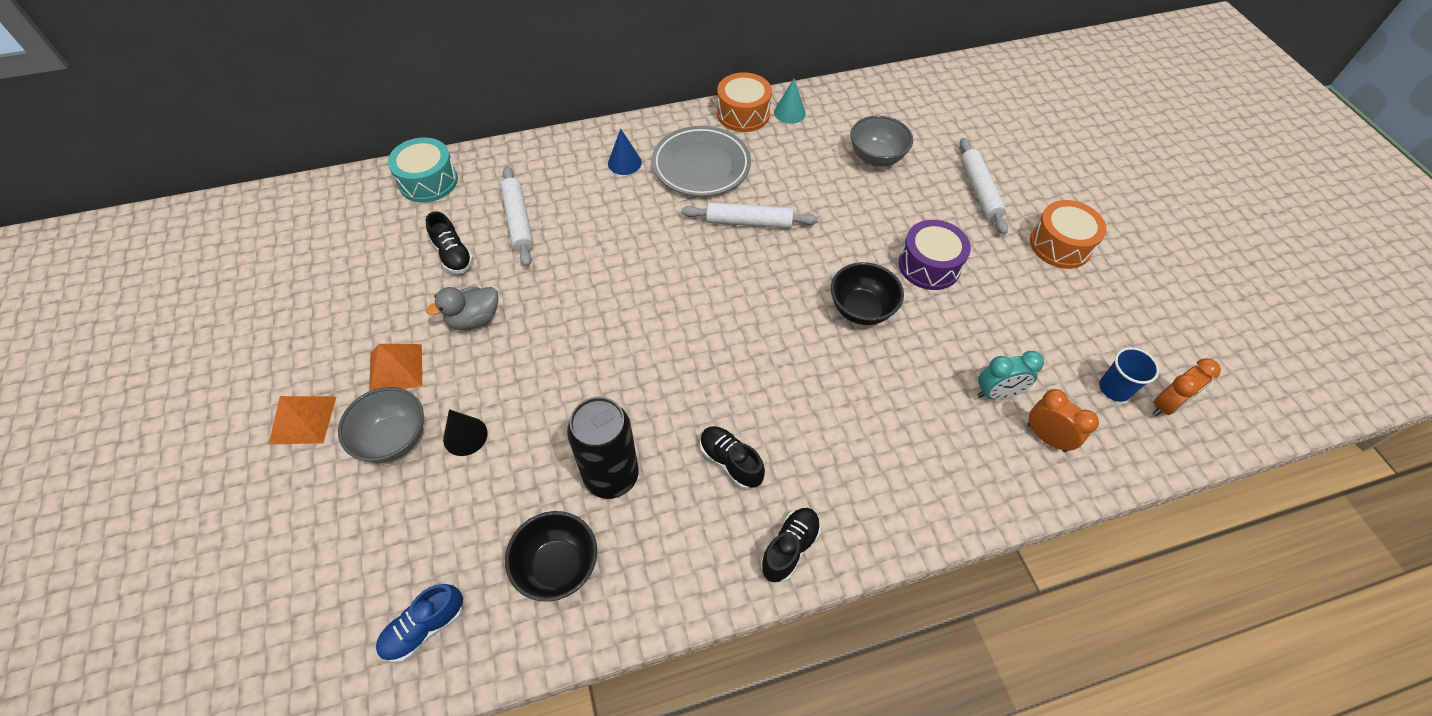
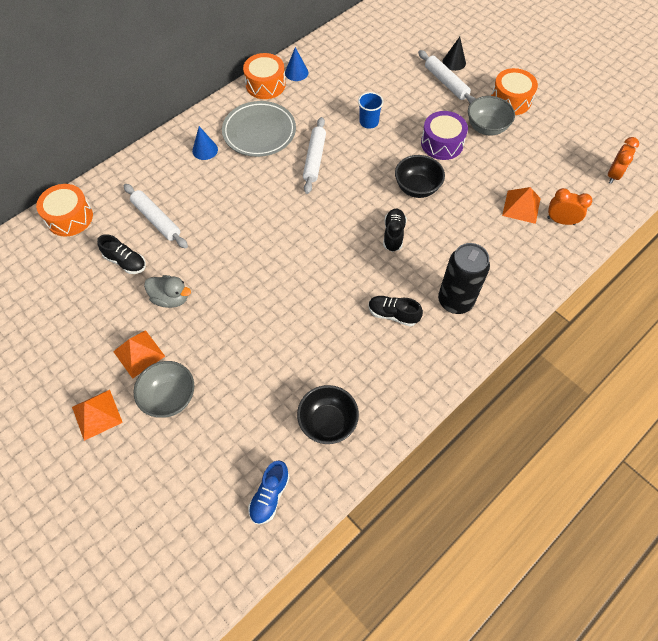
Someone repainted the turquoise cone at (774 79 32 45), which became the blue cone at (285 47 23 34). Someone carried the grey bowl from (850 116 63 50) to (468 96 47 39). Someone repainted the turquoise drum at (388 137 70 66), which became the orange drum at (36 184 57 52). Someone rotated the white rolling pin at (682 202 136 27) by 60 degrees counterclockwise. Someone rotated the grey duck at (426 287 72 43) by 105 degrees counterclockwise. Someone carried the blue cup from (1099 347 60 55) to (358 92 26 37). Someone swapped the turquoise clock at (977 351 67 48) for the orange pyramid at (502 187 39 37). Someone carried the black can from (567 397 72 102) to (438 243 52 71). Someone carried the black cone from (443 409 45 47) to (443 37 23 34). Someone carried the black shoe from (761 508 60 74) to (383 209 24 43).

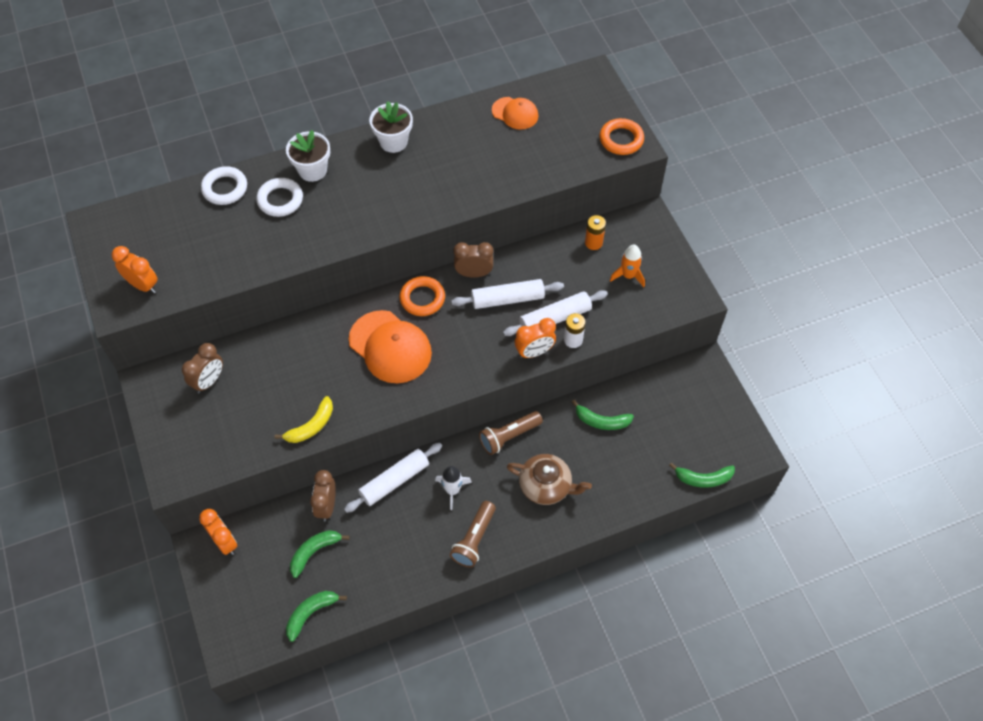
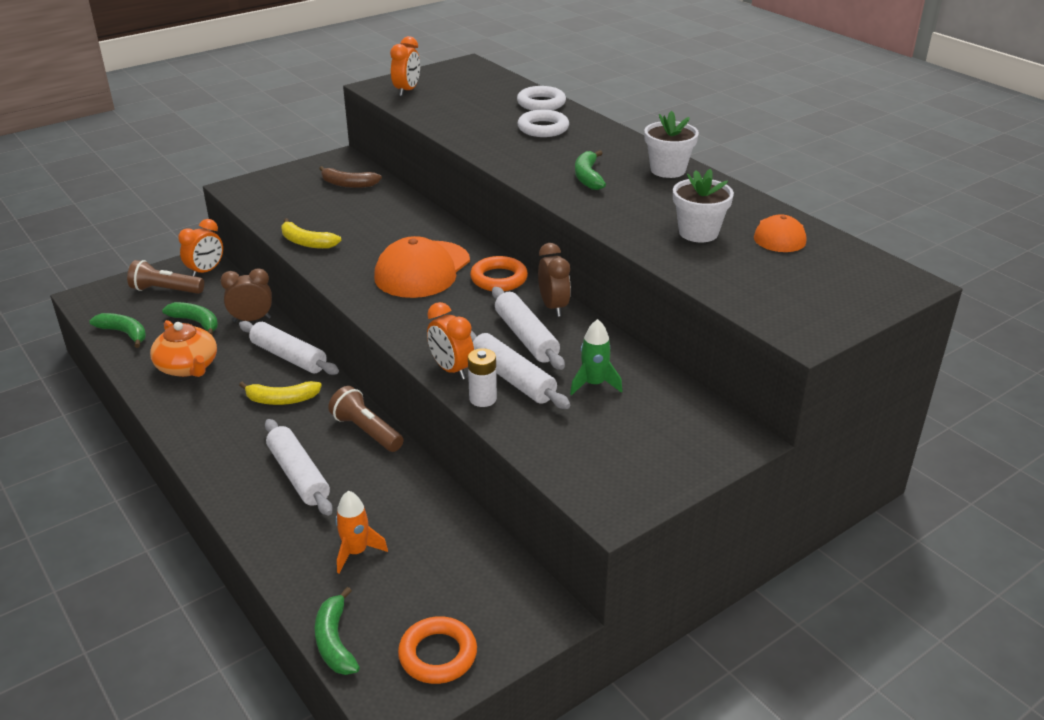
Someone carried the orange ring from (600 118 44 37) to (398 616 79 68). Someone carried the white flower pot from (286 130 44 52) to (673 169 61 73). Someone took away the orange battery at (585 215 21 35). Someone carried the orange rocket from (610 245 35 42) to (335 491 53 83). Someone swapped the brown clock at (182 343 41 50) for the brown banana at (319 166 63 22). Someone carried the green banana from (572 400 62 30) to (575 150 31 40). Someone swapped the brown teapot at (507 454 85 51) for the white rolling pin at (265 419 68 97). Someone swapped the white rocket at (435 466 37 44) for the yellow banana at (239 381 83 24). Someone carried the brown flashlight from (450 501 46 67) to (127 260 77 34). Someone put down the green rocket at (570 319 52 76). Someone put down the orange teapot at (150 320 67 57).

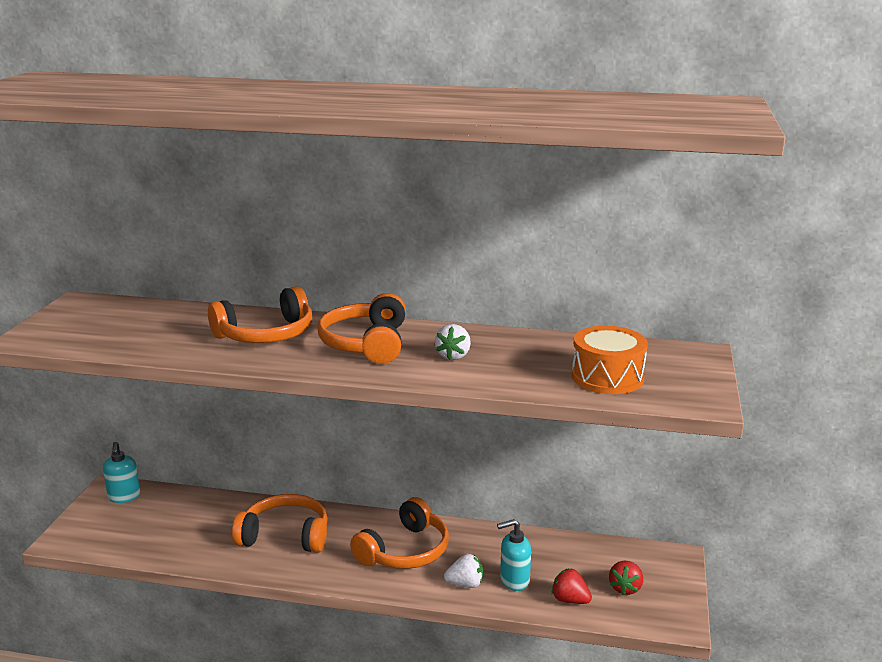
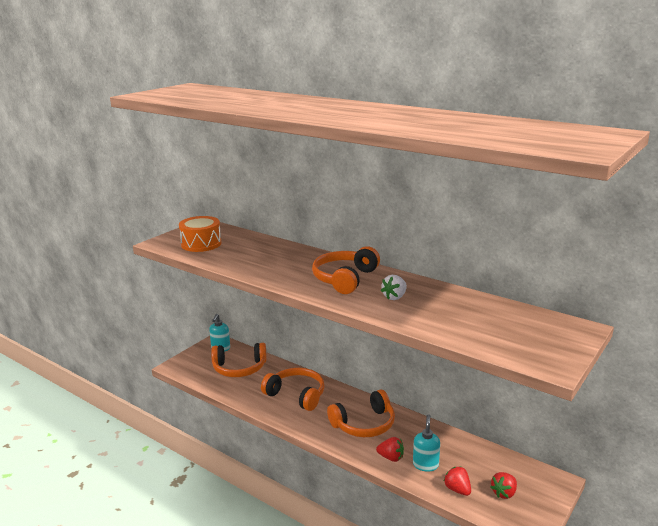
Someone carried the orange headphones from (208 286 104 57) to (211 343 56 34). Someone carried the orange drum from (572 326 76 68) to (179 216 43 36). Someone rotated the turquoise soap dispenser at (497 519 34 72) by 90 degrees clockwise. Someone repainted the white strawberry at (444 554 39 34), which became the red strawberry at (376 437 28 25).

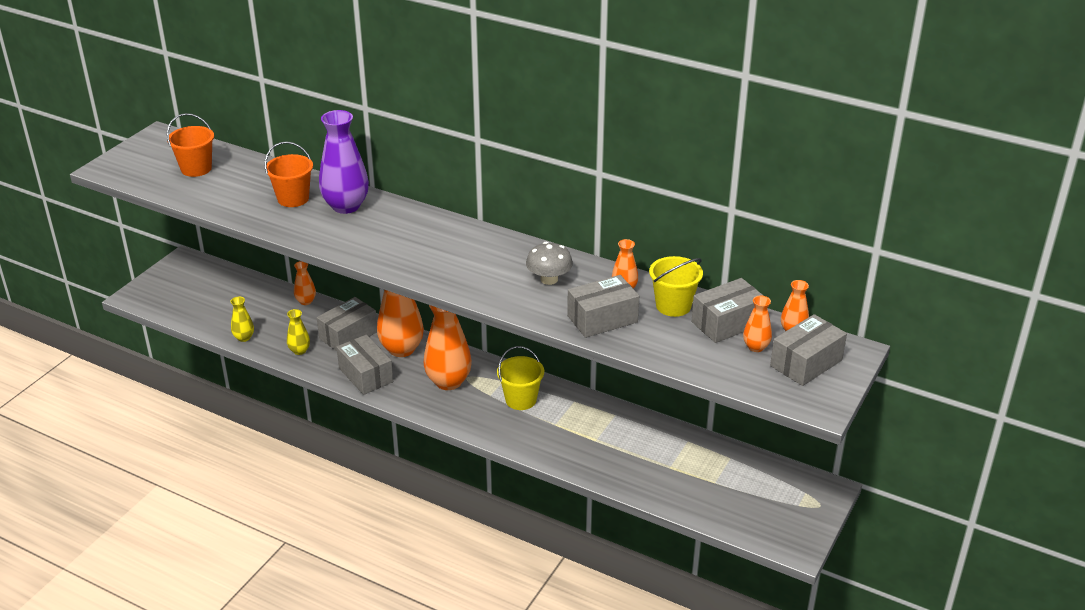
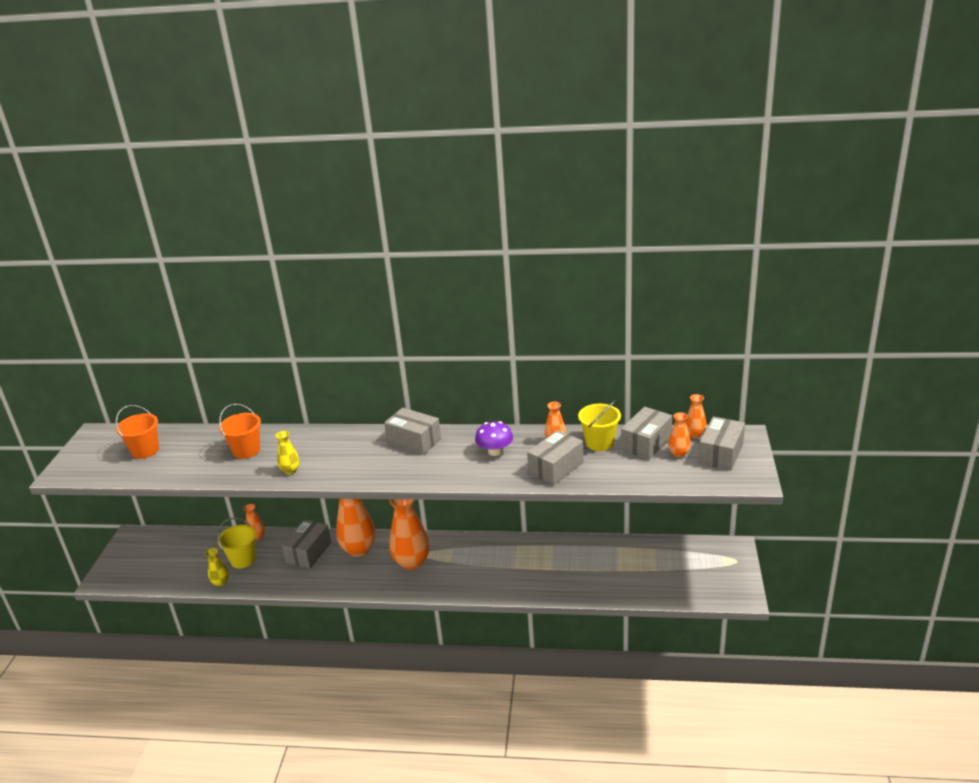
Someone took away the purple vase at (319 110 50 104). Someone repainted the grey mushroom at (526 242 47 43), which became the purple mushroom at (475 421 38 35). Someone carried the yellow vase from (287 309 23 46) to (275 431 25 43). Someone carried the grey box from (336 335 57 60) to (384 408 57 47). Someone carried the yellow bucket from (497 346 47 64) to (218 518 38 50).

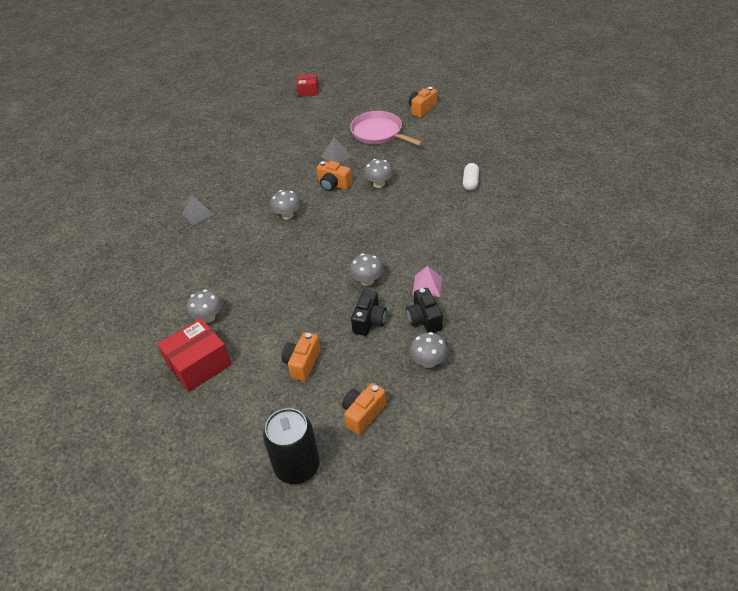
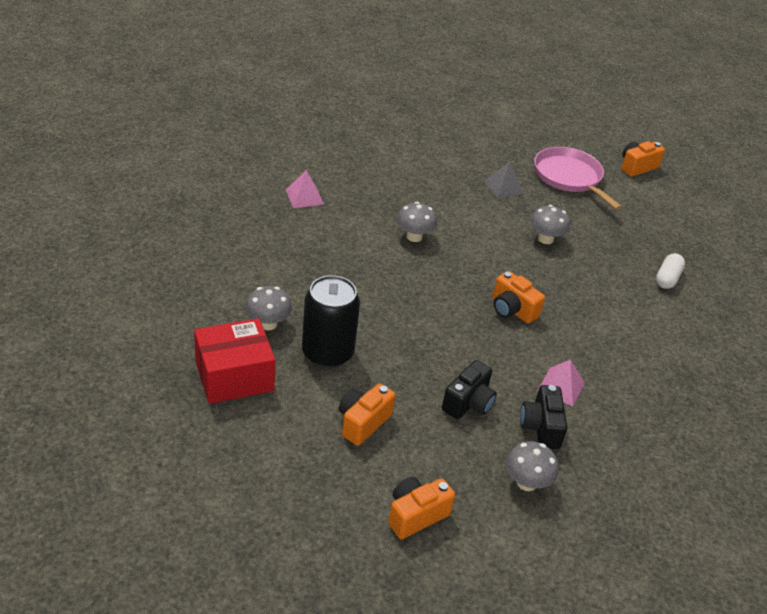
Someone took away the red box at (297 74 21 23). Someone carried the orange camera from (317 161 35 30) to (492 271 53 53). Someone repainted the grey pyramid at (182 195 32 30), which became the pink pyramid at (286 170 38 38). Someone took away the grey mushroom at (349 253 34 33). Someone carried the black can from (263 408 57 76) to (302 275 58 93).

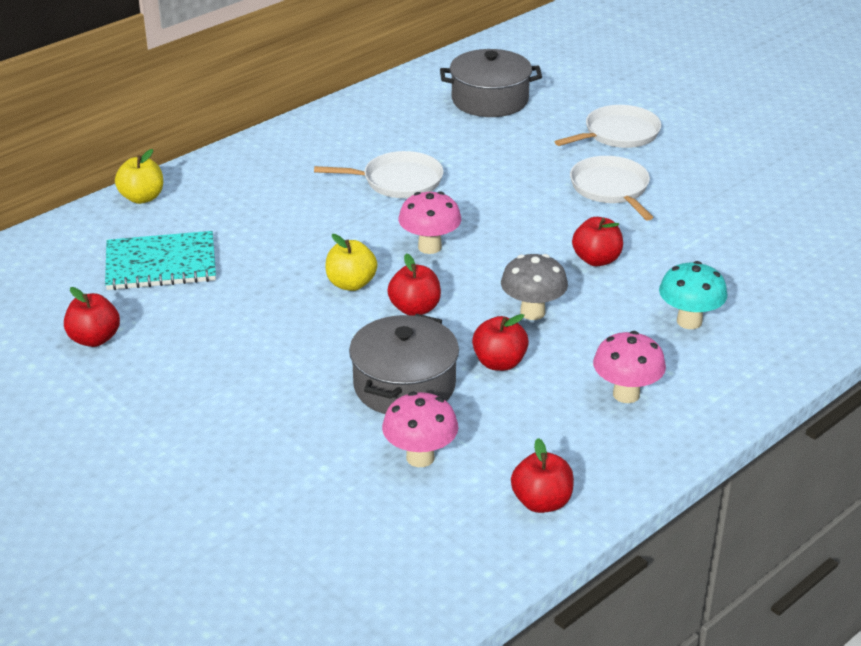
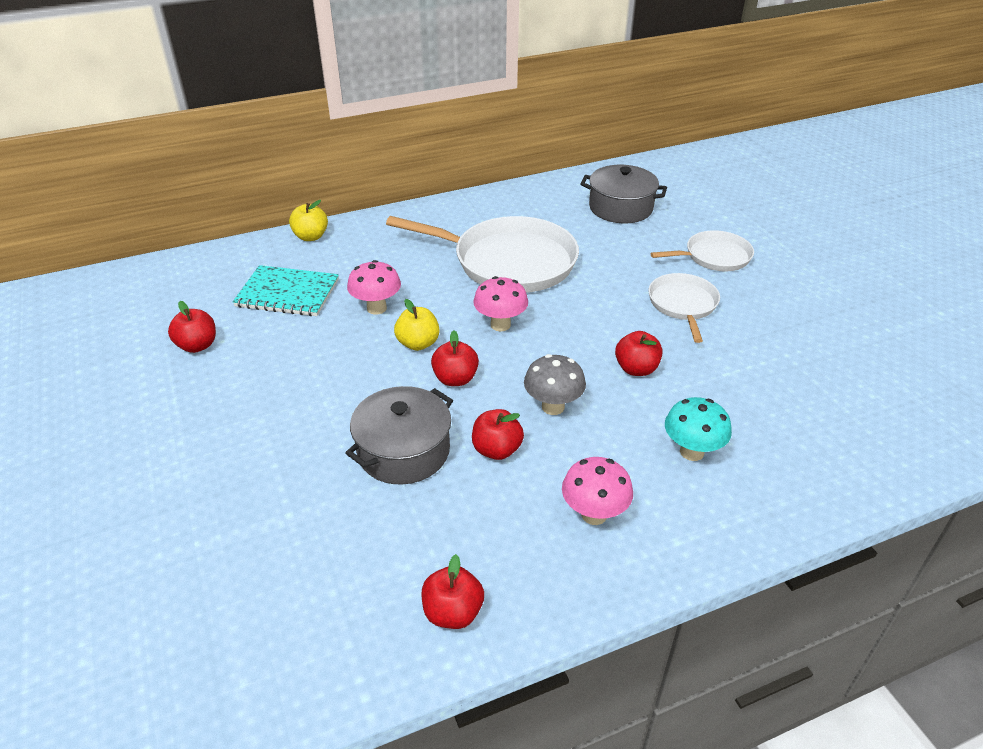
Someone scaled the white pan at (314 151 130 47) by 1.84. Someone carried the pink mushroom from (382 392 76 75) to (347 260 54 55).

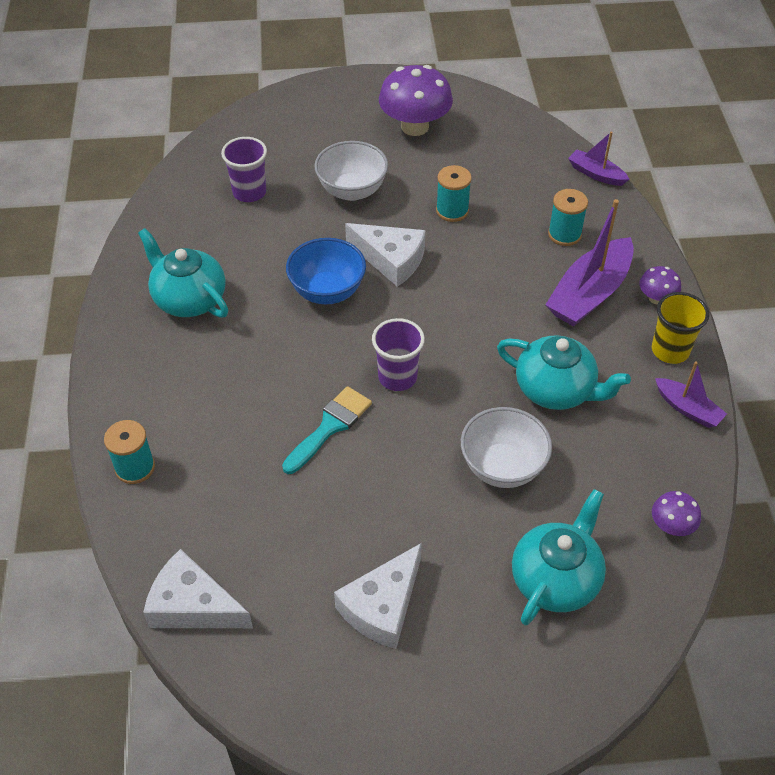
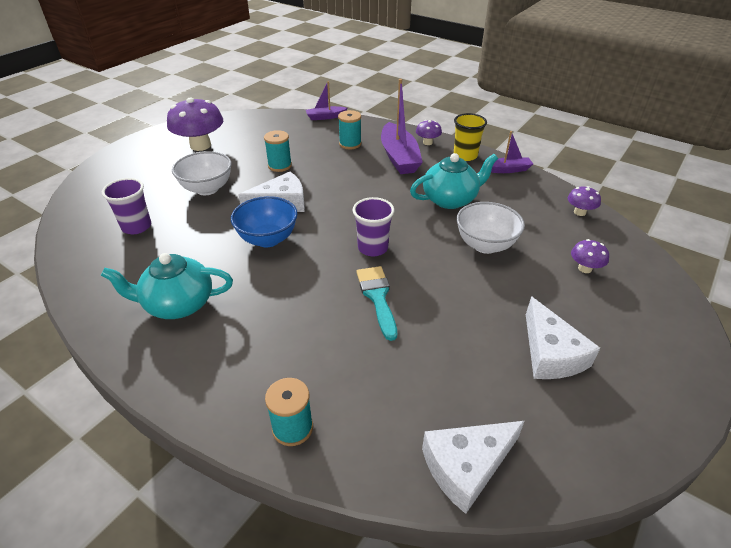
Someone swapped the turquoise teapot at (512 489 94 136) for the purple mushroom at (571 239 38 34).

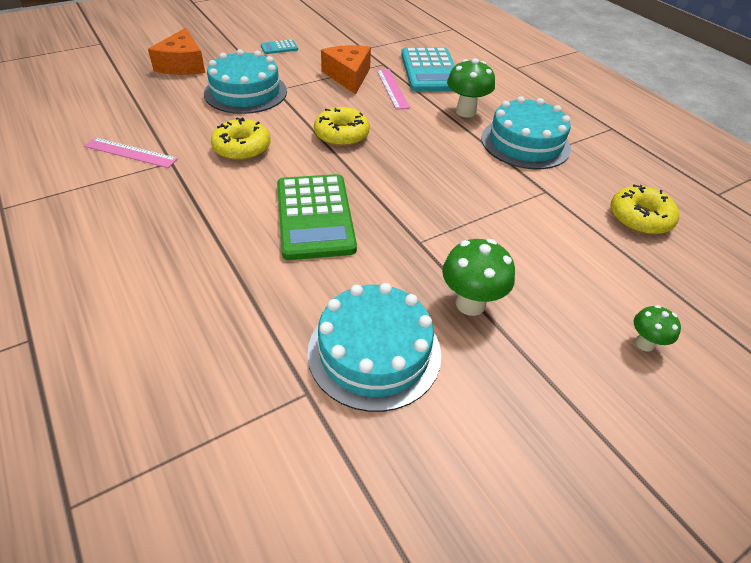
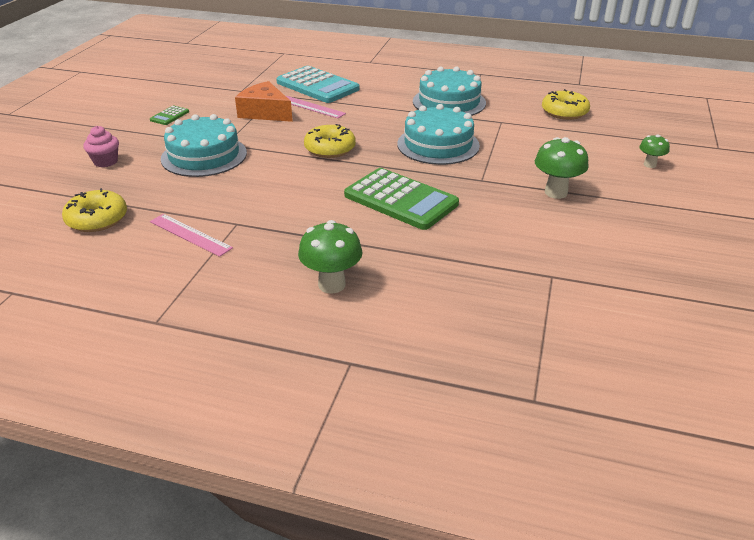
Someone swapped the orange cheese at (148 28 57 47) for the pink cupcake at (83 126 36 41). Someone repainted the turquoise calculator at (261 40 37 14), which became the green calculator at (150 105 39 20). Someone carried the green mushroom from (447 58 48 59) to (298 220 64 74). Someone carried the yellow donut from (211 118 60 43) to (62 188 65 44). Someone rotated the pink ruler at (84 137 94 31) by 60 degrees clockwise. Someone carried the turquoise cake from (307 283 134 129) to (397 104 83 61).

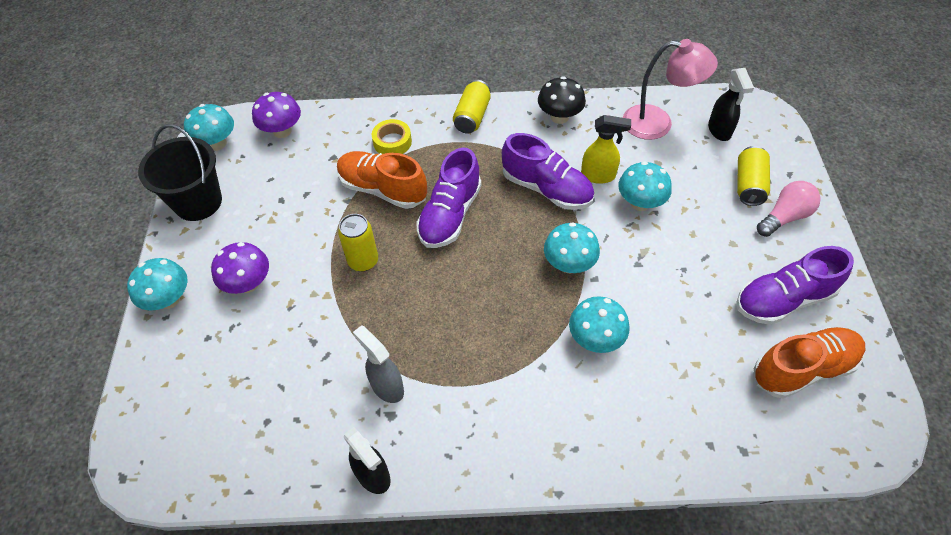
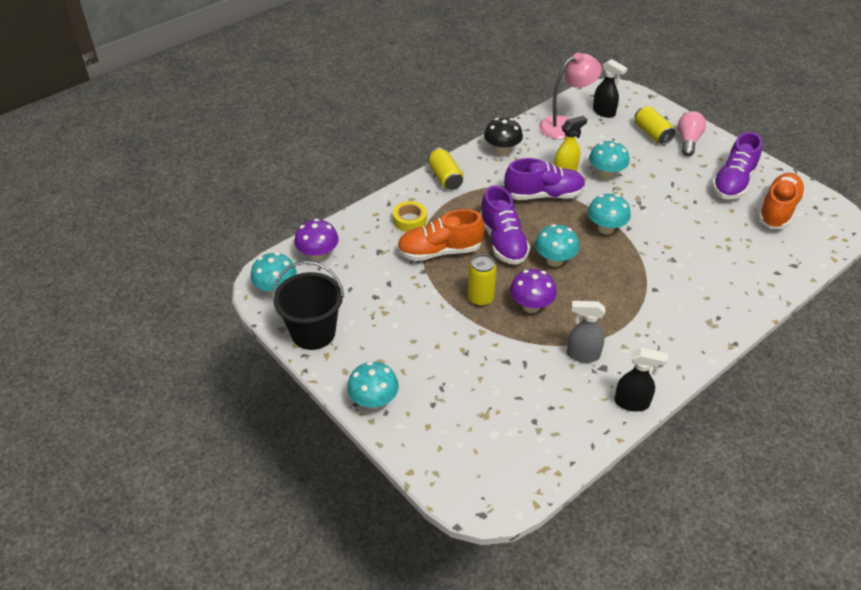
Someone carried the purple mushroom from (211 242 58 52) to (510 269 47 44). Someone carried the turquoise mushroom from (569 296 61 57) to (535 224 44 43).

